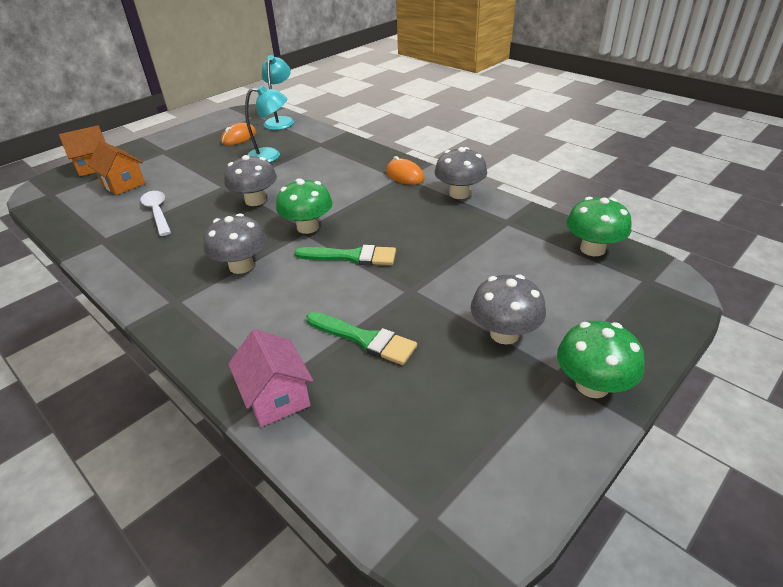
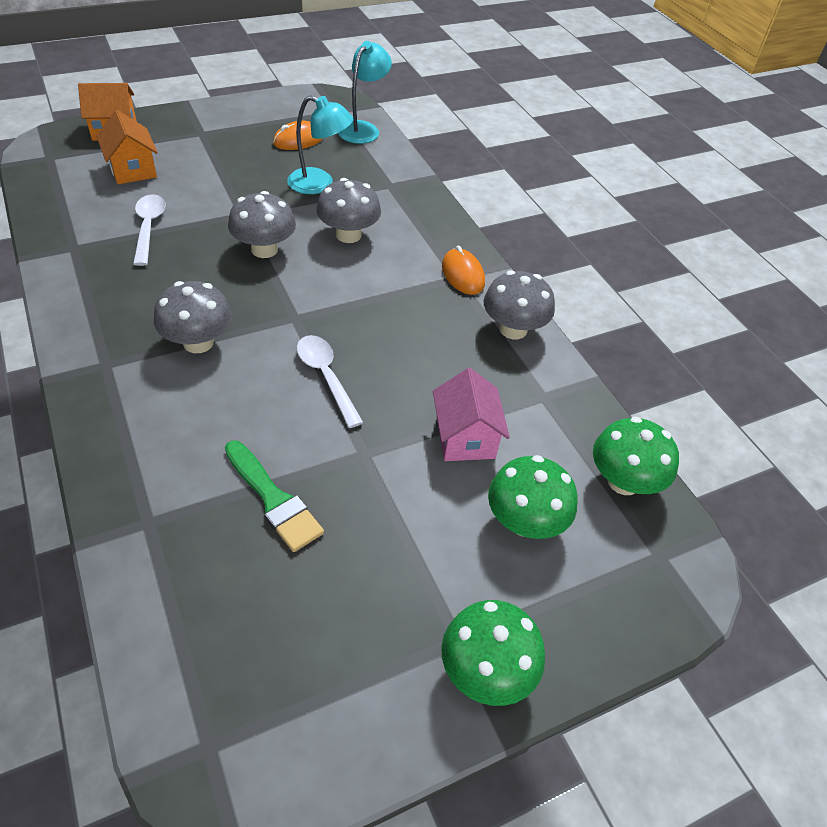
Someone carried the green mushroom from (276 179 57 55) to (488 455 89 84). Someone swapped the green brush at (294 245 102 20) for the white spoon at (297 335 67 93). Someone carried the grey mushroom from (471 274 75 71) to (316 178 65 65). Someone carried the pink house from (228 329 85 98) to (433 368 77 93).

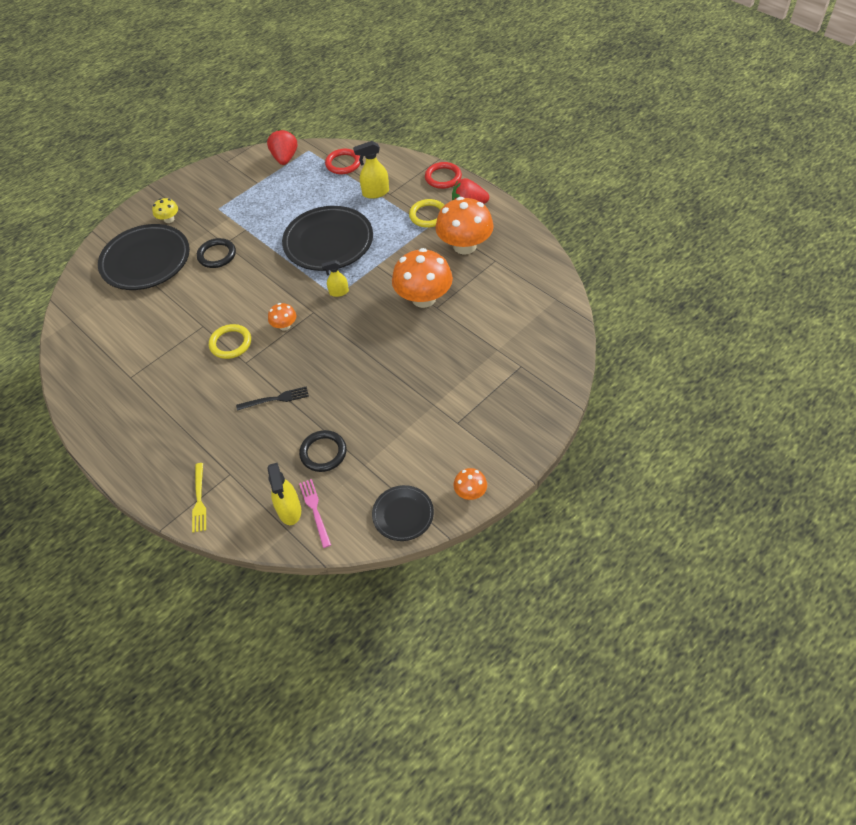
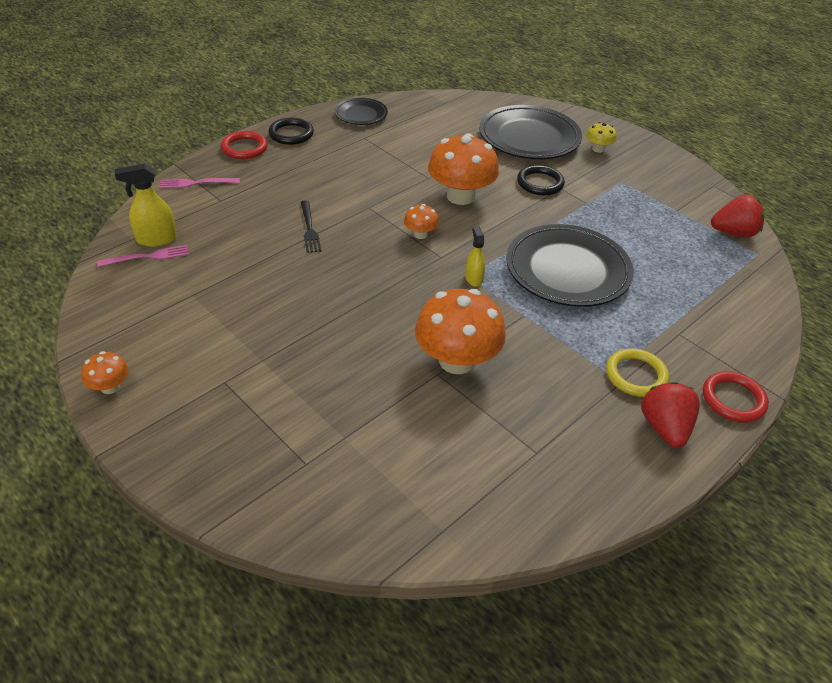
Someone took away the yellow spray bottle at (353 141 36 58). Someone carried the red ring from (325 149 35 25) to (221 131 47 28). Someone carried the orange mushroom from (435 197 59 57) to (428 133 71 72). Someone took away the yellow ring at (209 324 42 35). Someone carried the black ring from (299 430 48 42) to (269 117 45 28). Someone repainted the yellow fork at (192 463 14 70), which became the pink fork at (160 178 80 10). Someone carried the black plate from (372 485 62 56) to (335 98 53 27).

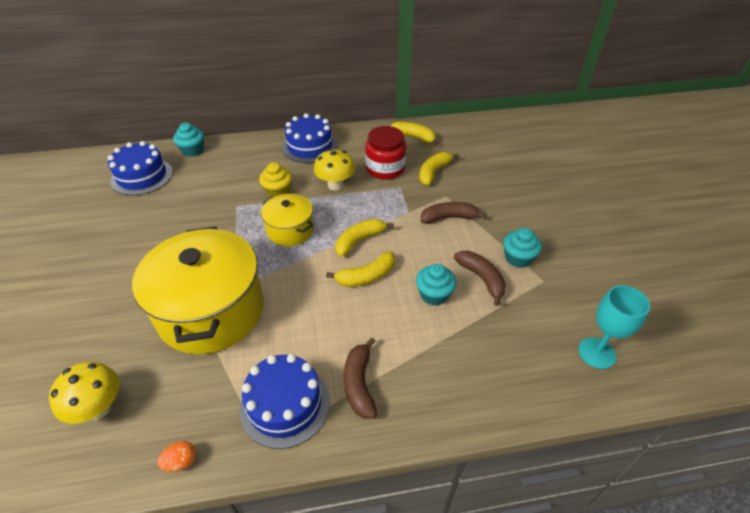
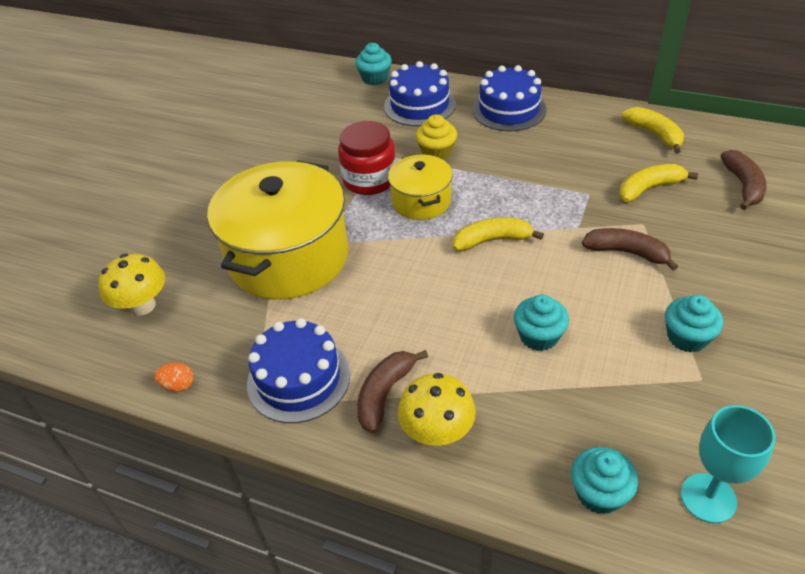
Someone carried the red jar from (365 126 41 54) to (338 121 58 74). Someone carried the blue cake from (108 141 65 55) to (384 61 72 65). Someone carried the yellow mushroom from (314 149 41 41) to (398 373 78 73). Someone took away the yellow banana at (326 251 69 36). Someone carried the brown banana from (454 251 52 55) to (721 150 45 60). Someone put down the turquoise cupcake at (571 447 67 67).

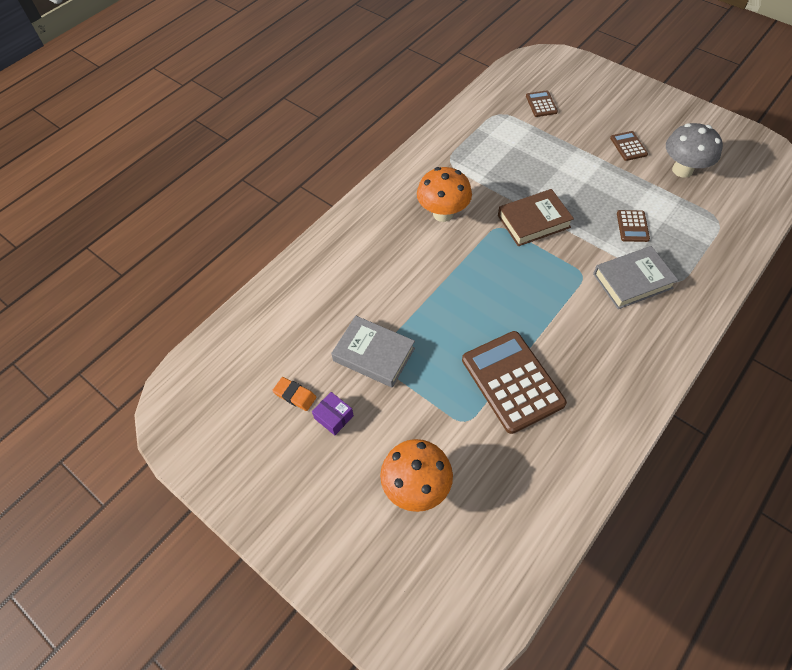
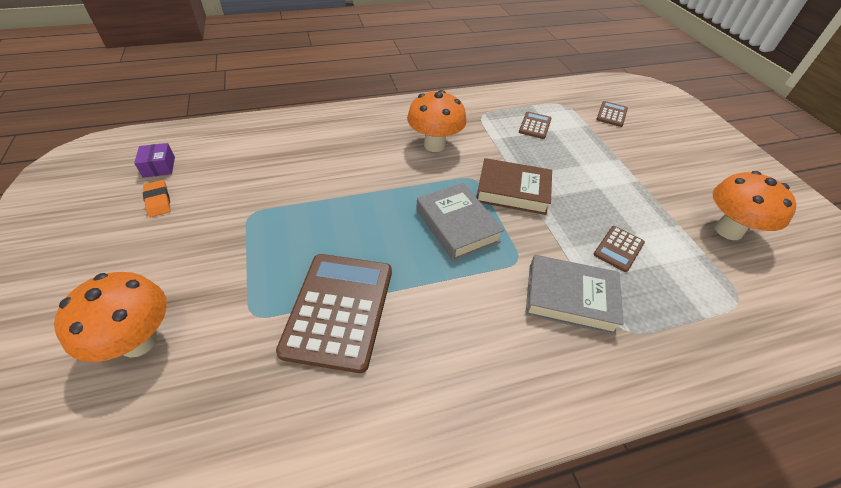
Someone repainted the grey mushroom at (666 123 57 55), which became the orange mushroom at (713 171 83 69). Someone carried the brown calculator from (610 131 38 30) to (519 112 33 27). Someone carried the grey book from (331 316 84 72) to (416 183 88 78). Someone carried the purple box from (312 392 42 43) to (134 143 41 35).

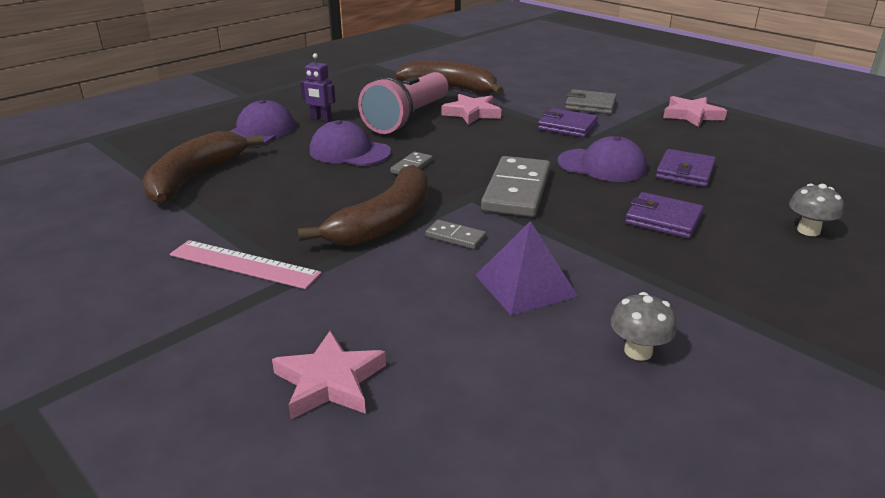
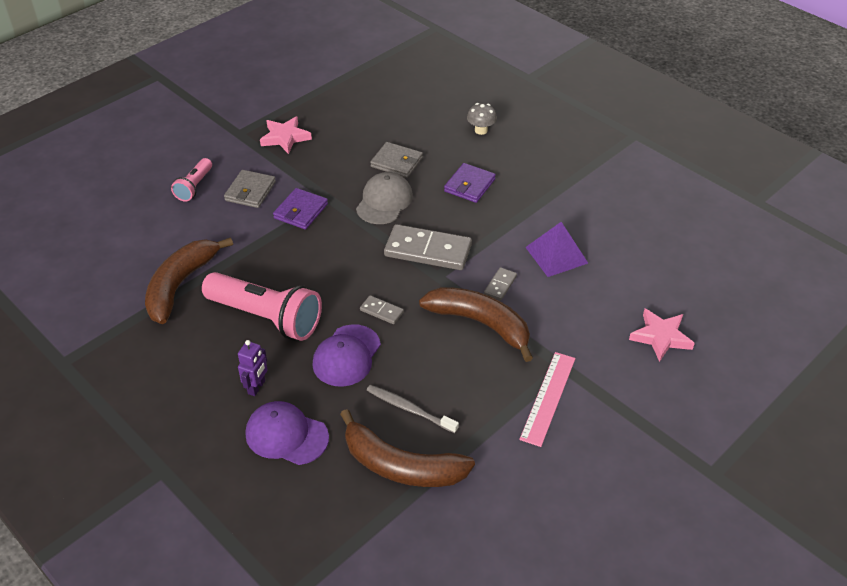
Someone took away the pink star at (441 94 60 31). Someone repainted the purple cap at (557 136 90 46), which became the grey cap at (356 172 57 52). Someone repainted the purple wallet at (656 149 60 38), which became the grey wallet at (370 142 53 36). Someone took away the grey mushroom at (610 292 67 69). Someone put down the pink flashlight at (171 158 41 44). Someone put down the grey toothbrush at (367 385 92 48).

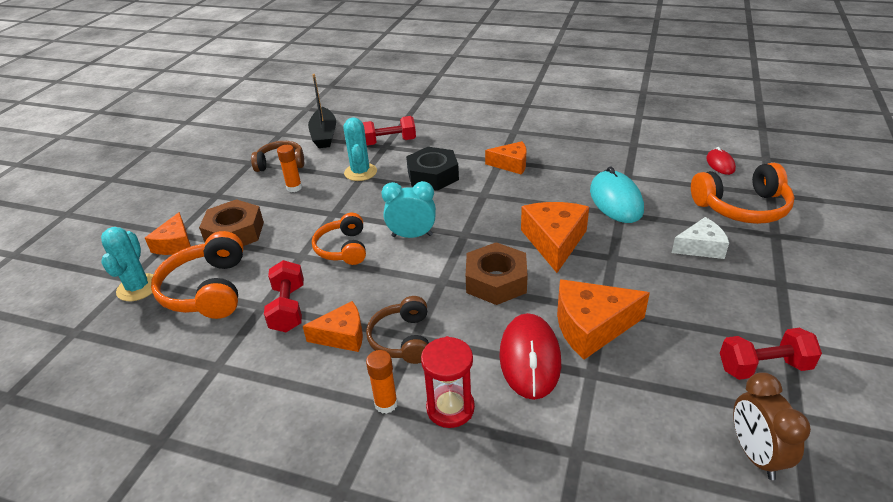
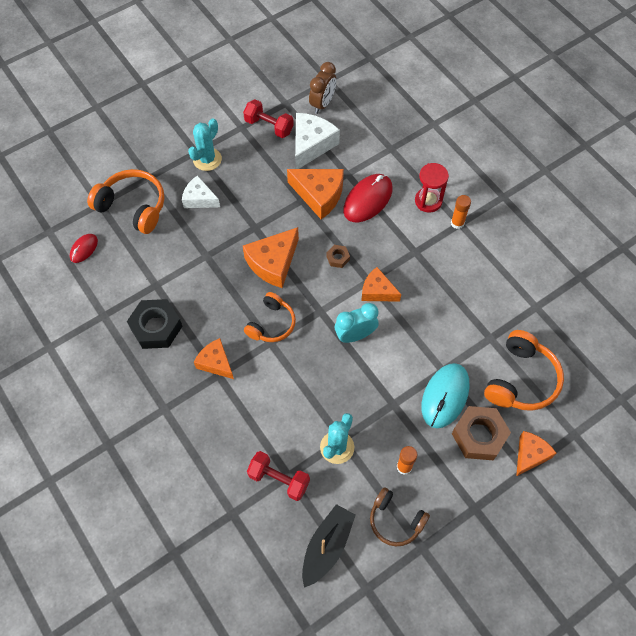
Someone carried the black nut from (406 147 53 44) to (127 299 55 50). Someone carried the turquoise mouse from (590 166 54 57) to (421 363 49 65). Someone rotated the turquoise clock at (381 181 55 57) by 120 degrees clockwise. Someone carried the orange headphones from (312 213 54 52) to (244 292 52 50). Someone carried the turquoise cactus from (101 227 53 74) to (188 118 34 53). Someone scaled the brown nut at (466 242 62 63) by 0.48. Someone took away the red dumbbell at (264 260 40 72). Someone took away the brown headphones at (366 296 63 68). Someone carried the orange cheese from (303 301 60 51) to (361 267 40 35). Someone put down the white cheese at (295 113 45 56).

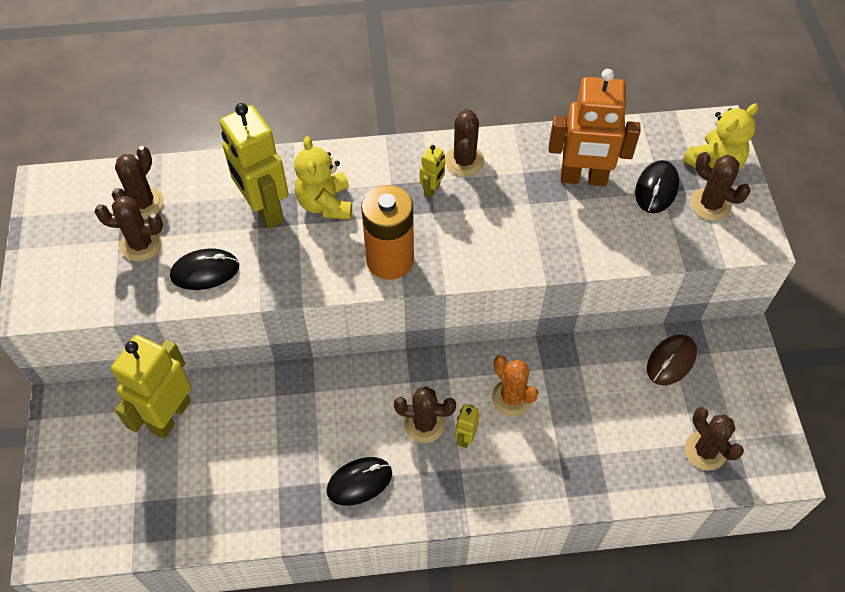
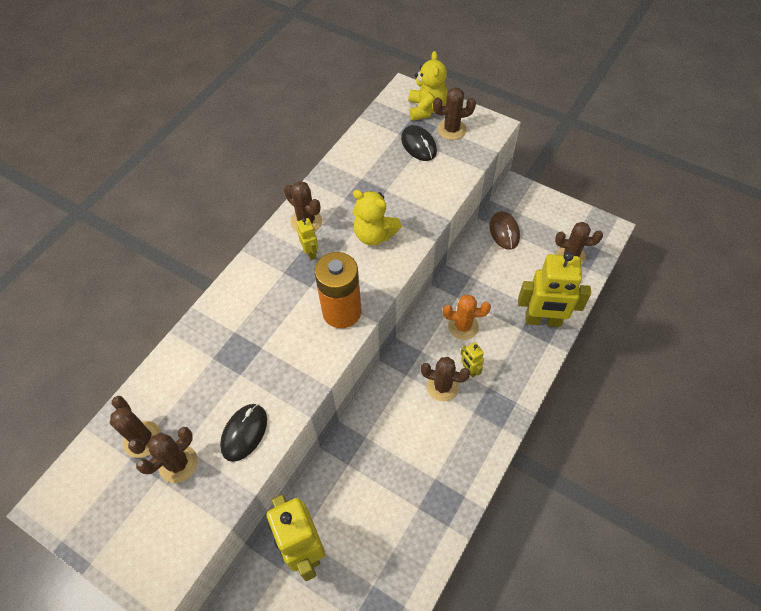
Someone took away the orange robot at (549 69 91 117). Someone carried the yellow robot from (220 103 69 126) to (518 251 73 76). Someone carried the yellow teddy bear from (294 136 58 83) to (353 190 49 55). Someone rotated the brown cactus at (394 386 62 57) by 60 degrees clockwise. Someone took away the black mouse at (326 457 66 49).

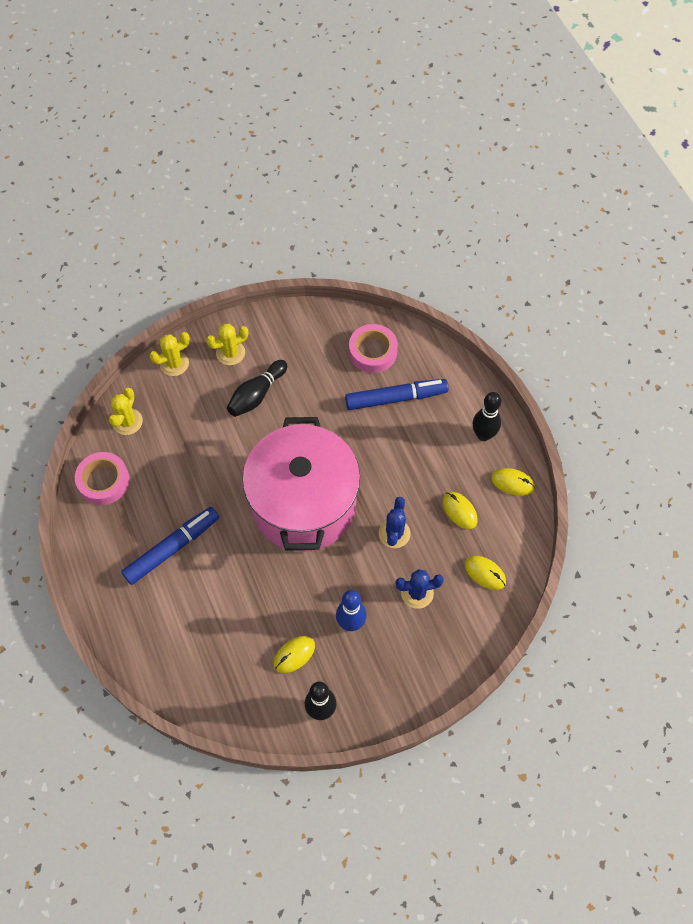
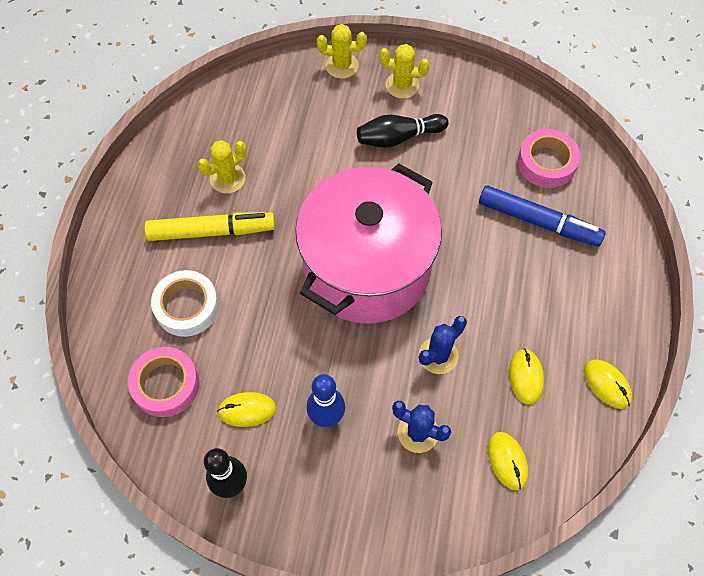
Someone carried the yellow cactus from (109 388 34 47) to (198 140 48 54). Someone took away the black bowling pin at (473 392 28 49). Someone carried the pink tape from (75 452 55 53) to (128 347 71 70). Someone repainted the blue marker at (121 507 98 78), which became the yellow marker at (144 213 131 28). Someone put down the white tape at (151 270 68 67).

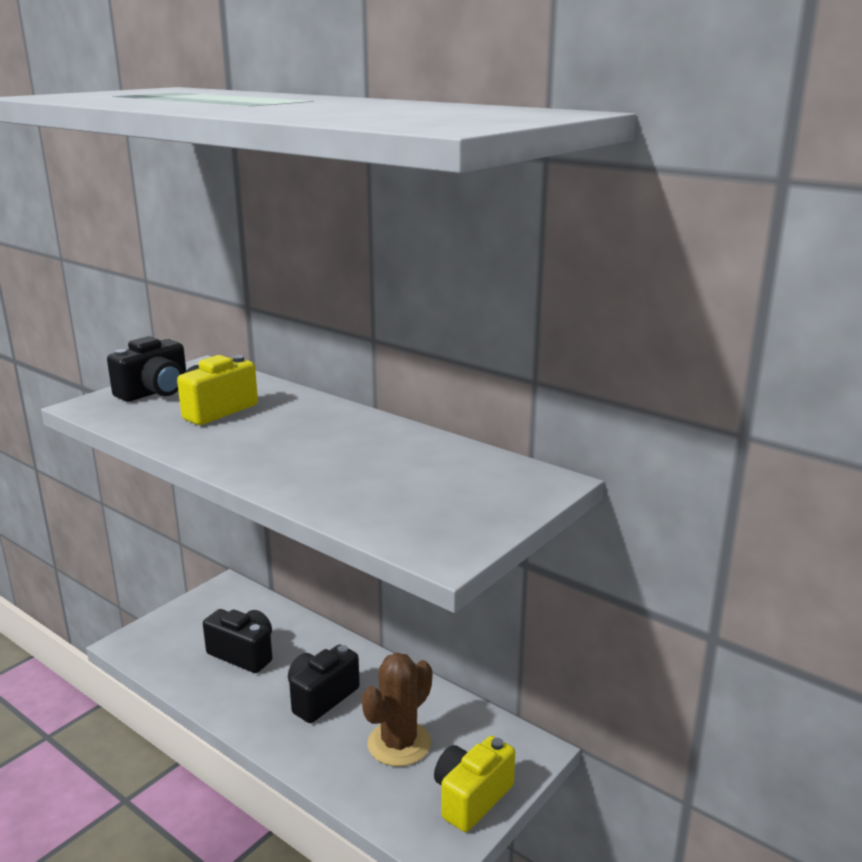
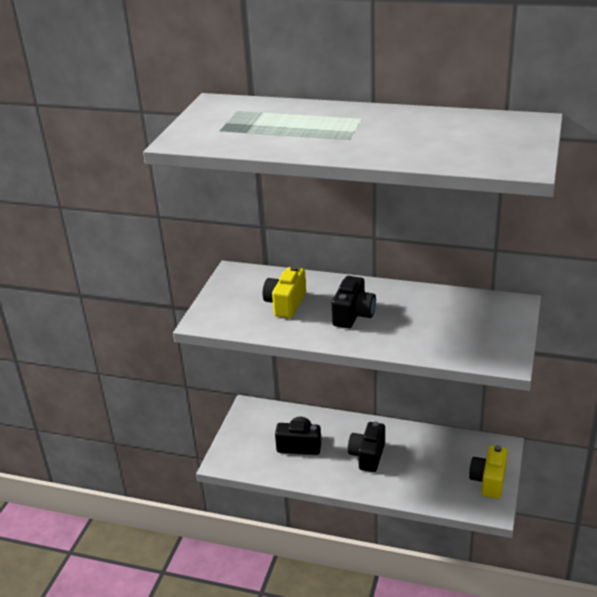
Someone carried the black camera from (107 336 79 66) to (332 276 44 52). Someone took away the brown cactus at (362 653 70 113).

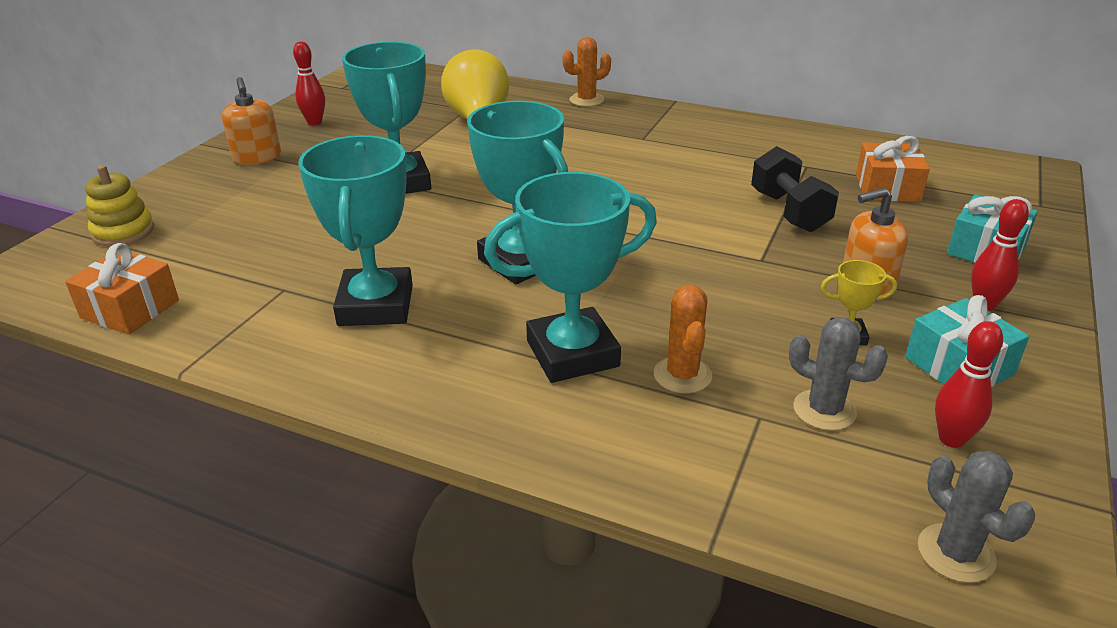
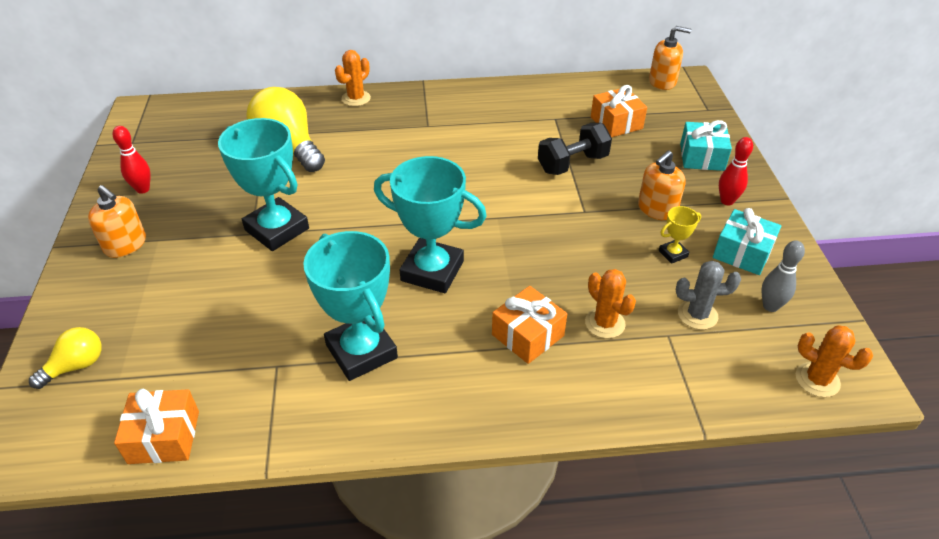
Someone rotated the black dumbbell at (751 146 88 86) by 75 degrees counterclockwise. Someone swapped the yellow stacking toy at (85 165 69 81) for the yellow light bulb at (29 327 73 62). Someone swapped the turquoise trophy at (484 172 173 211) for the orange gift at (492 286 75 78). Someone repainted the red bowling pin at (935 321 68 127), which became the grey bowling pin at (761 240 44 72). Someone repainted the grey cactus at (918 451 117 132), which became the orange cactus at (796 325 77 72). Someone put down the orange soap dispenser at (649 26 42 64).

